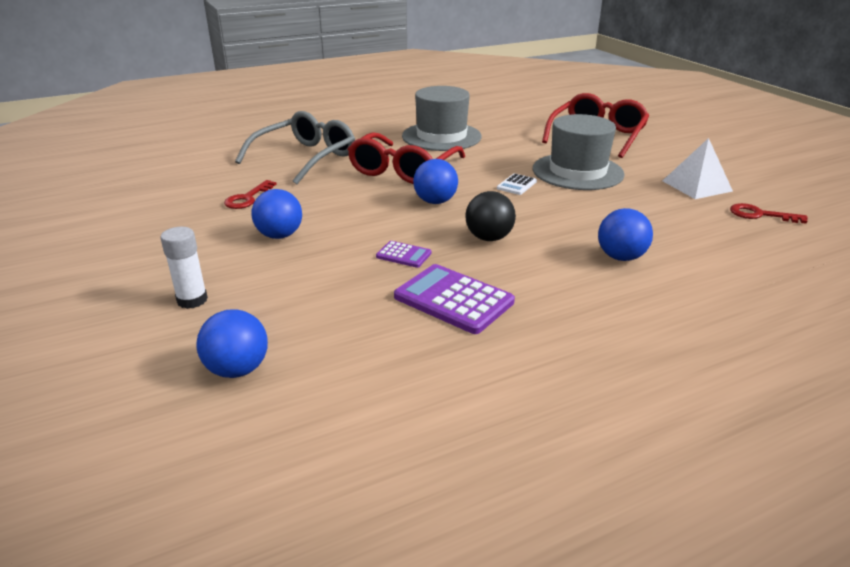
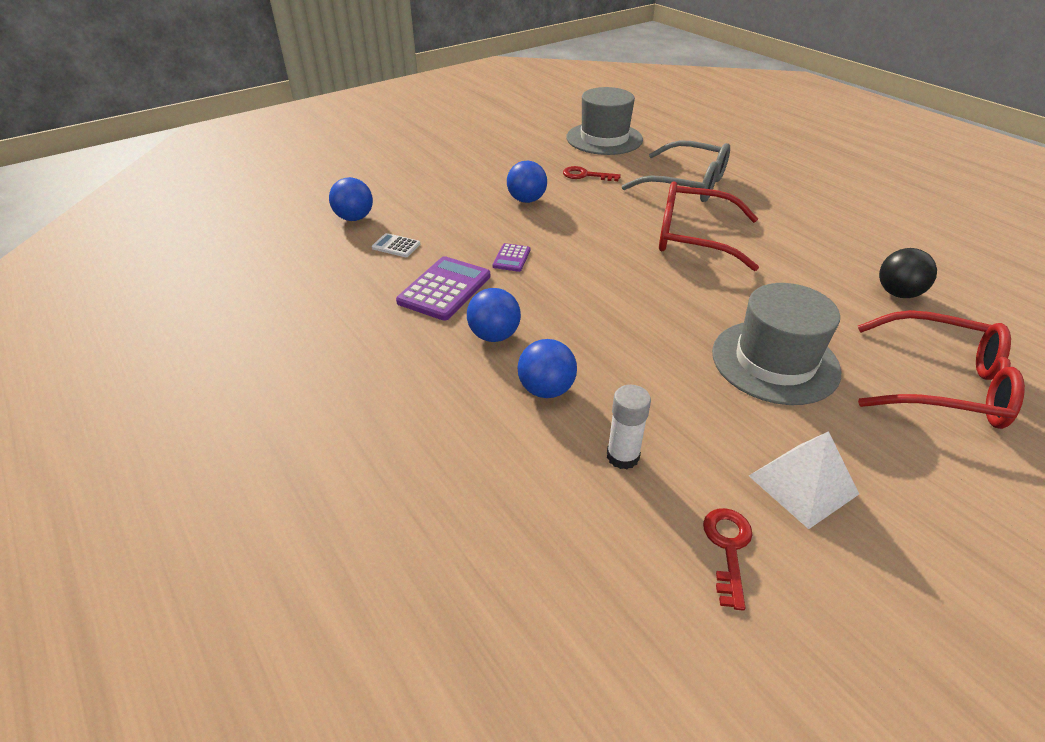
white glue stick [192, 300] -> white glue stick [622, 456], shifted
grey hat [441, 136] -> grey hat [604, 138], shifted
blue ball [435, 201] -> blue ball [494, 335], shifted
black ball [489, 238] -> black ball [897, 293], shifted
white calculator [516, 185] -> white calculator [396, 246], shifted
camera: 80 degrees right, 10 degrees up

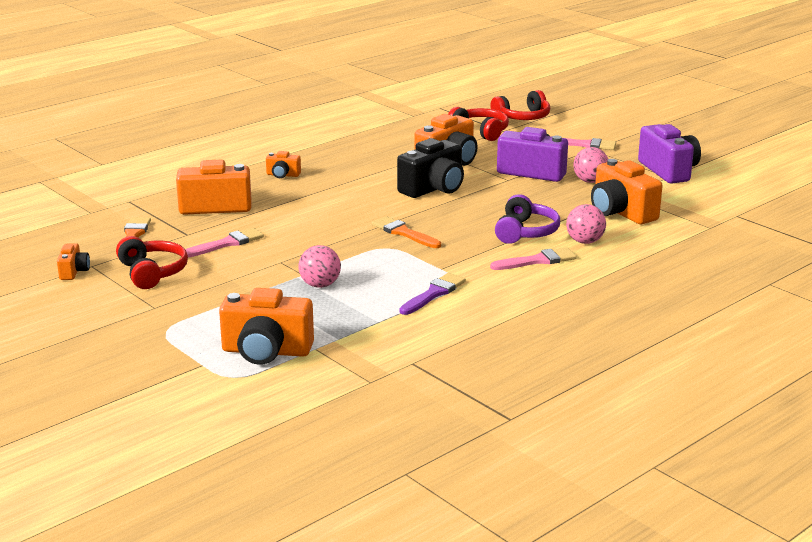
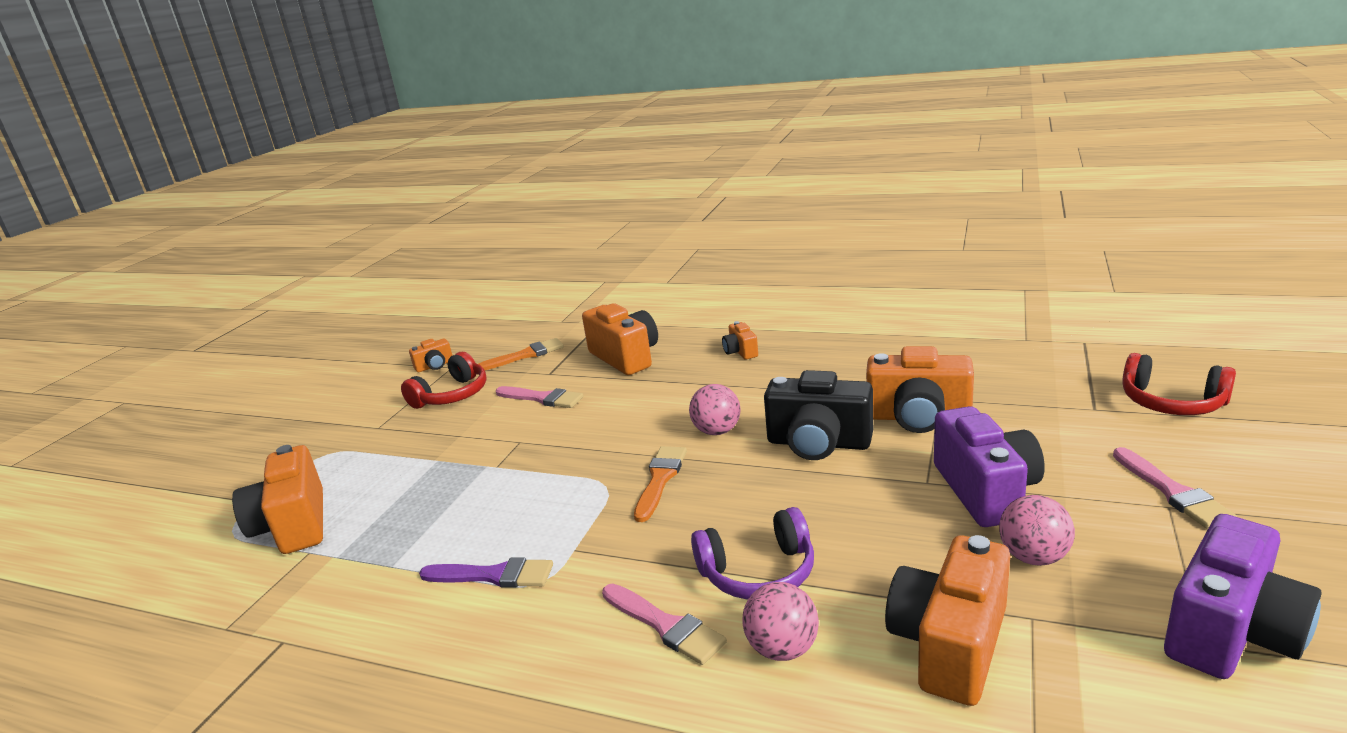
pink ball [320, 285] -> pink ball [717, 431], shifted
red headphones [480, 132] -> none
camera: 65 degrees right, 0 degrees up

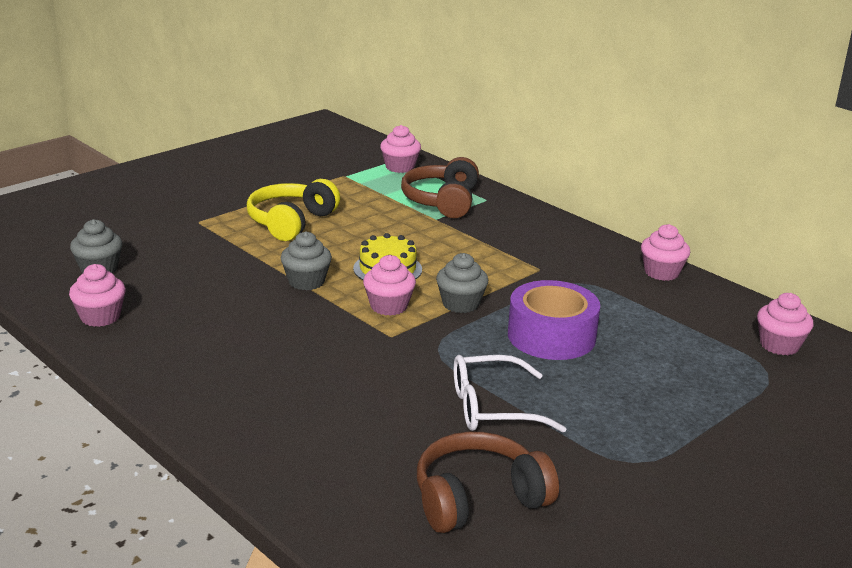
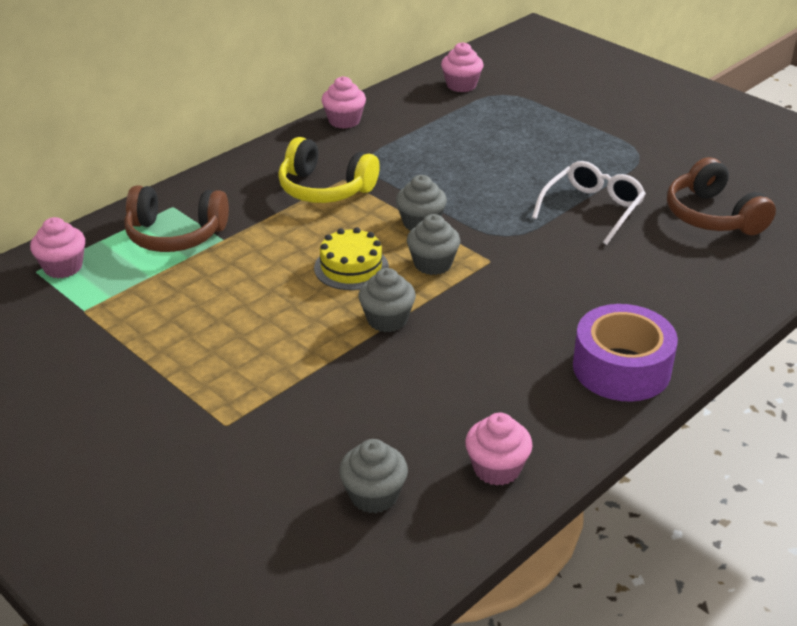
yellow headphones [291, 222] -> yellow headphones [325, 188], shifted
pink cupcake [389, 306] -> grey cupcake [433, 264]
white glasses [492, 408] -> white glasses [592, 209], 135 degrees counterclockwise
purple tape [551, 336] -> purple tape [621, 368], shifted
camera: 90 degrees left, 10 degrees up

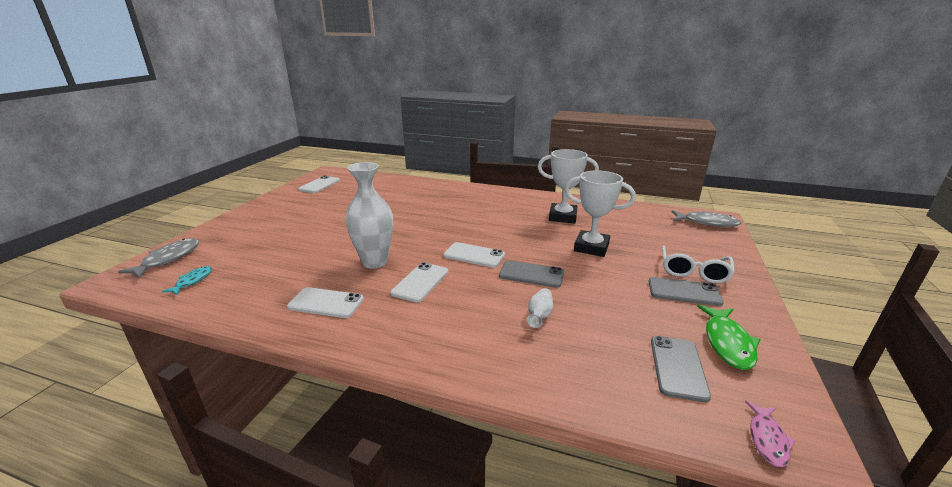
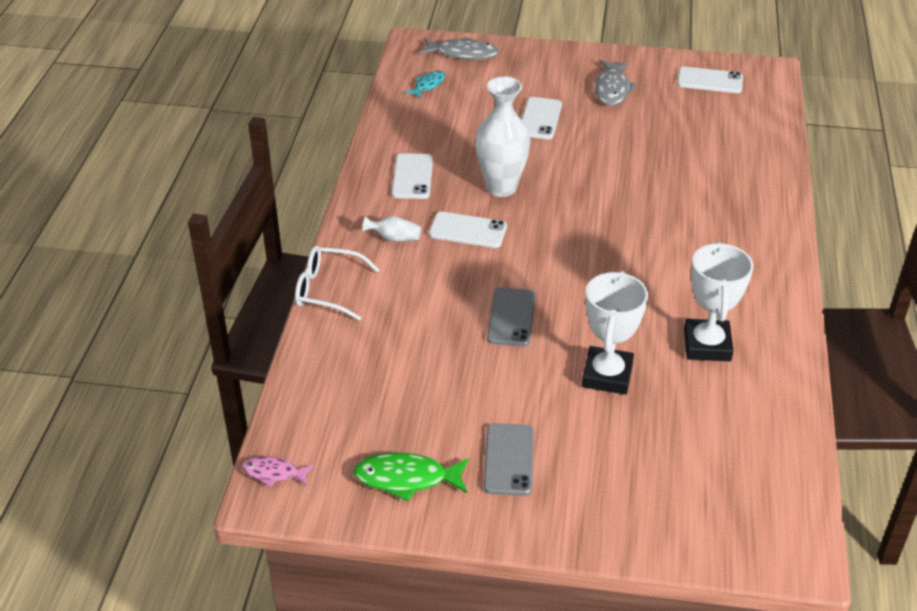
turquoise fish [192, 281] -> turquoise fish [428, 85], 60 degrees counterclockwise
white phone [474, 255] -> white phone [540, 119], shifted
white vase [539, 315] -> white vase [394, 238], shifted
grey phone [678, 367] -> none
white glasses [693, 272] -> white glasses [327, 290], shifted
grey fish [707, 223] -> grey fish [612, 89], shifted
camera: 80 degrees right, 15 degrees up

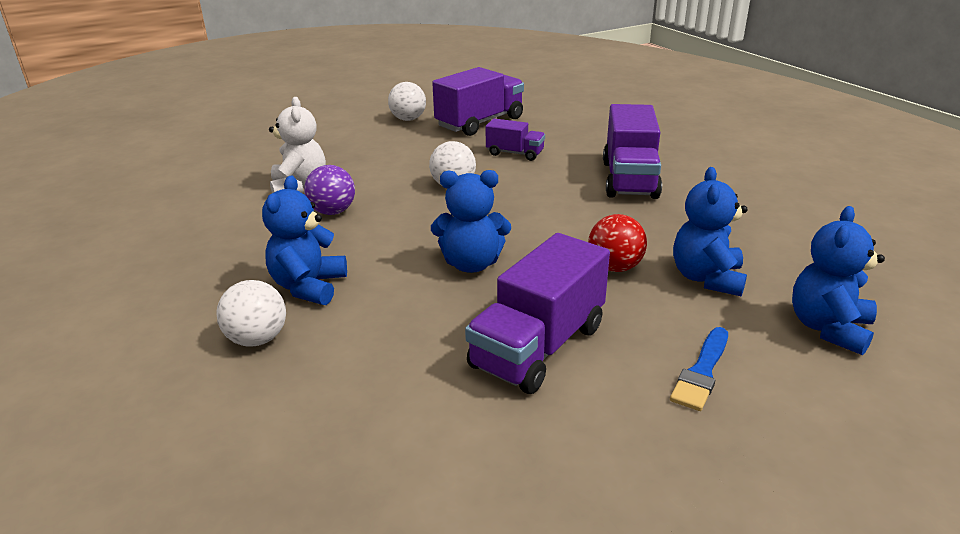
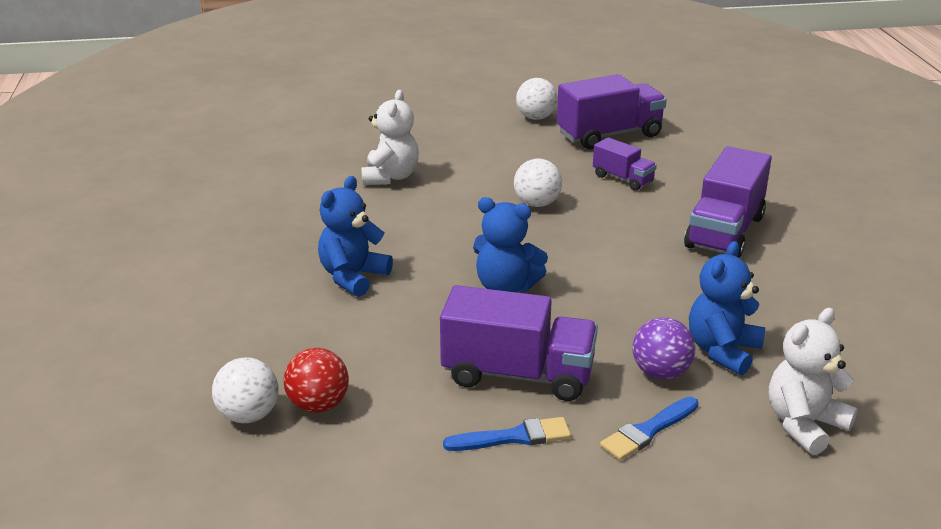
white ball [257, 339] -> white ball [249, 415], shifted
purple ball [332, 212] -> purple ball [660, 373], shifted
purple truck [538, 347] -> purple truck [518, 374], 135 degrees counterclockwise
red ball [614, 267] -> red ball [318, 405], shifted
blue teddy bear [828, 328] -> white teddy bear [804, 424]
none -> blue brush [513, 437]
camera: 20 degrees right, 0 degrees up

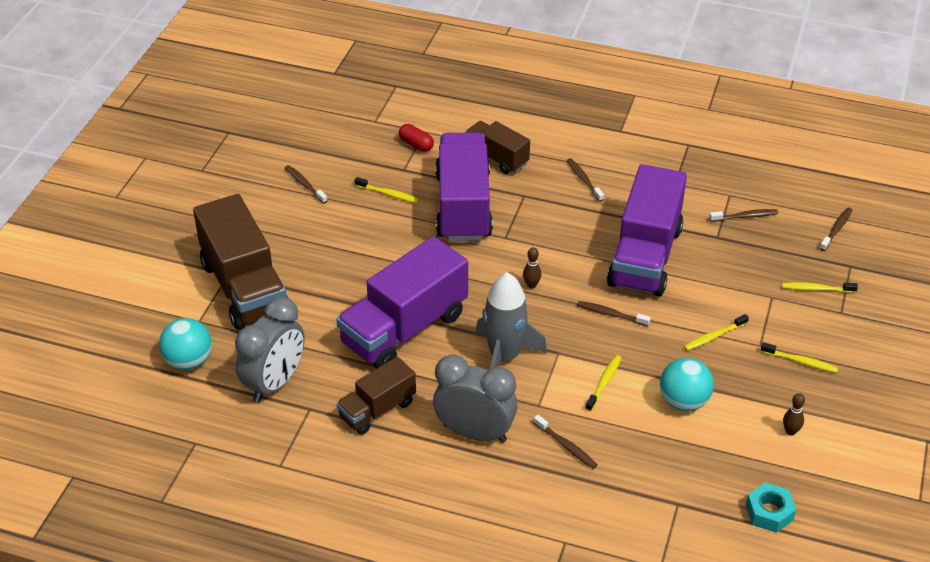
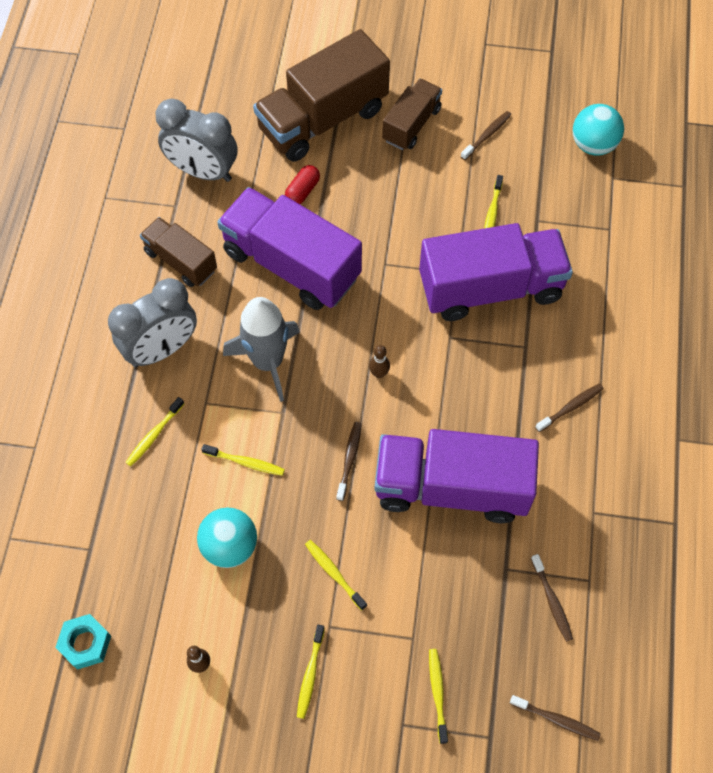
turquoise ball [189, 361] -> turquoise ball [593, 145], shifted
red capsule [416, 144] -> red capsule [302, 191], shifted
grey clock [475, 432] -> grey clock [162, 349], 45 degrees clockwise
brown truck [496, 158] -> brown truck [411, 125], shifted
brown toothbrush [566, 446] -> yellow toothbrush [154, 435]
camera: 80 degrees right, 20 degrees up

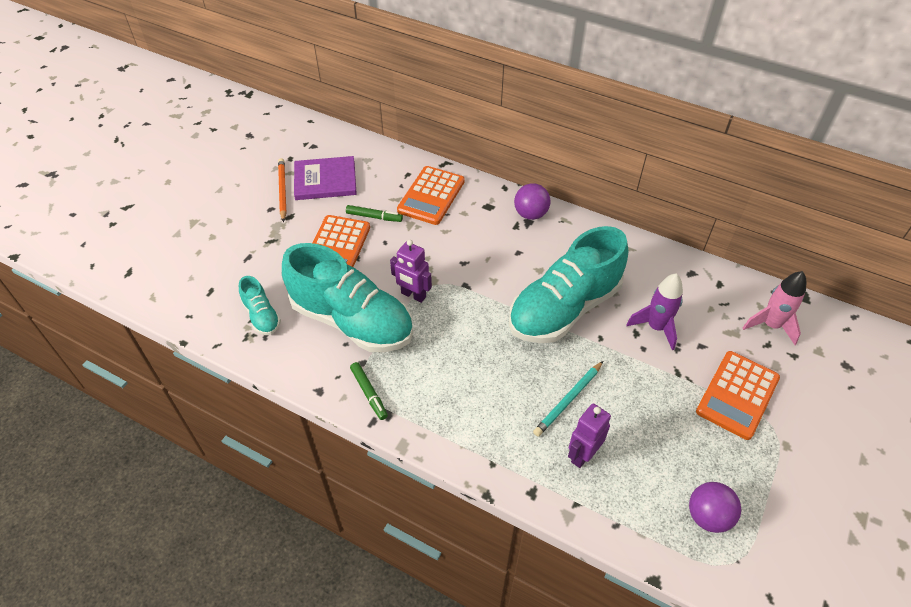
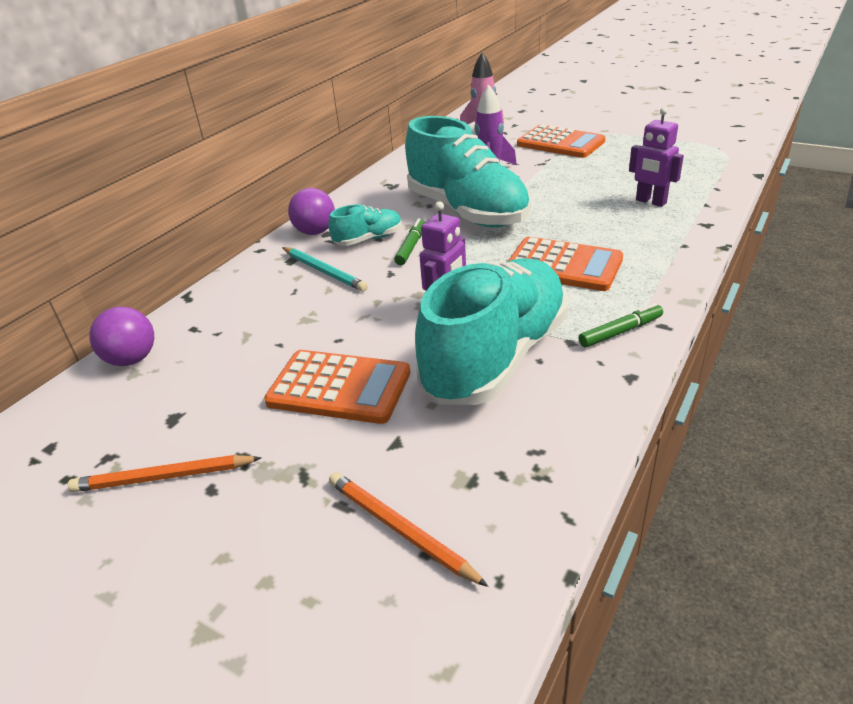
turquoise shoe [262, 316] -> turquoise shoe [368, 239], shifted
purple book [325, 180] -> none
green marker [374, 217] -> green marker [411, 247], shifted
orange calculator [431, 196] -> orange calculator [563, 265], shifted
turquoise pencil [568, 400] -> turquoise pencil [324, 271], shifted
purple ball [708, 516] -> purple ball [132, 359], shifted
none -> orange pencil [400, 529]
camera: 85 degrees left, 15 degrees down

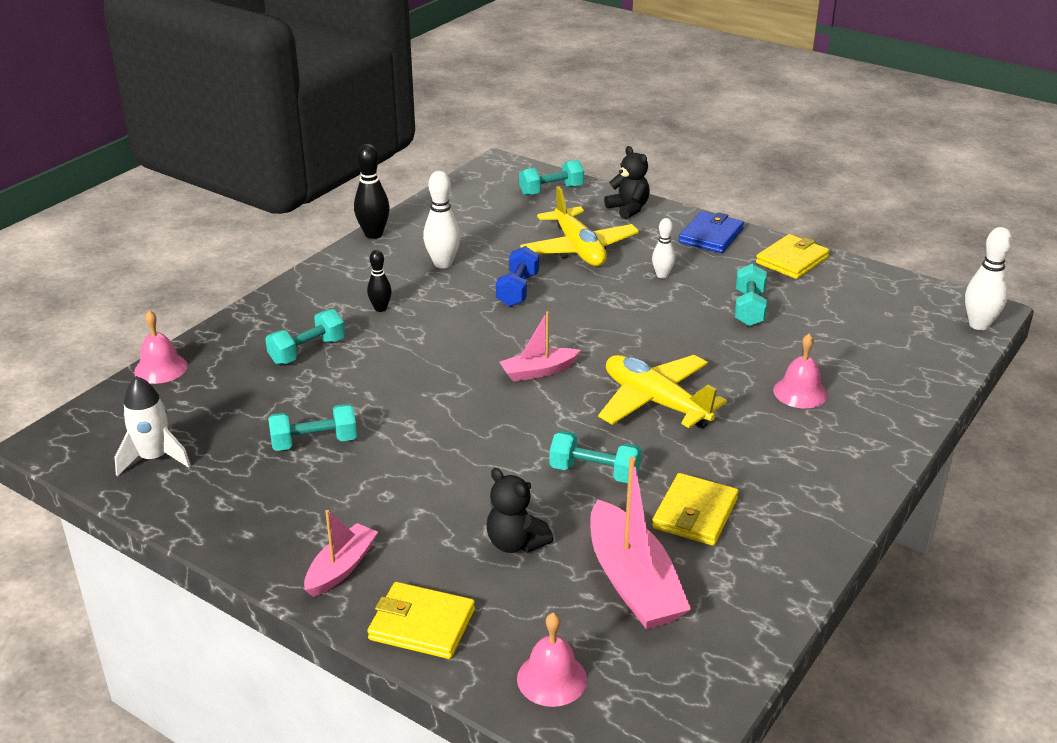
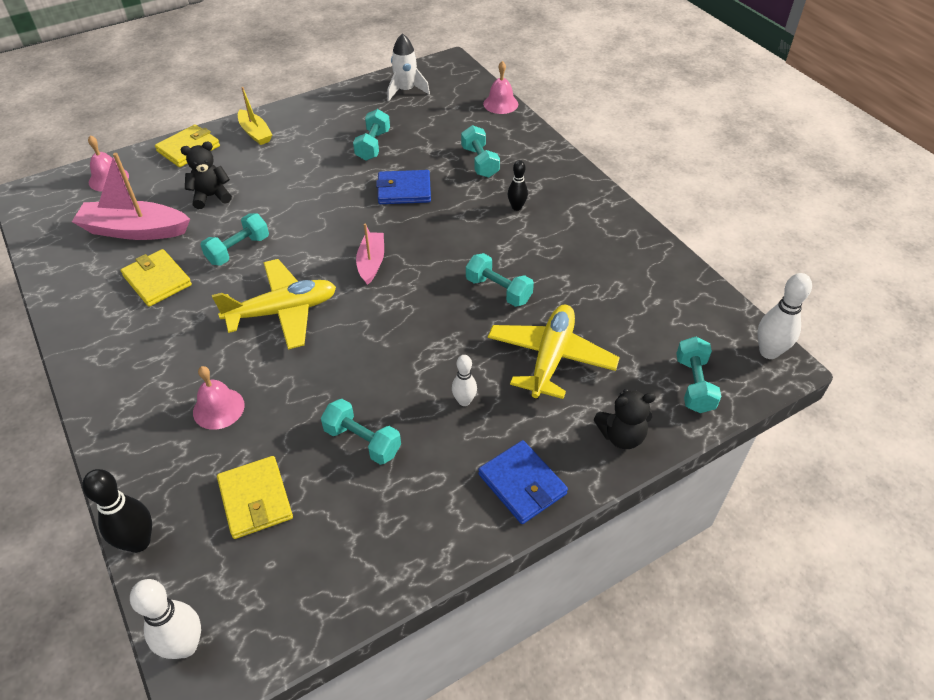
pink boat [341, 568] -> yellow boat [255, 133]
black bowling pin [373, 234] -> black bowling pin [138, 542], shifted
white bowling pin [443, 264] -> white bowling pin [769, 352], shifted
blue dumbbell [517, 290] -> turquoise dumbbell [498, 290]
yellow plane [578, 249] -> yellow plane [551, 358], 105 degrees clockwise
yellow wallet [792, 260] -> yellow wallet [255, 499], shifted
none -> blue wallet [404, 190]
camera: 115 degrees right, 15 degrees up

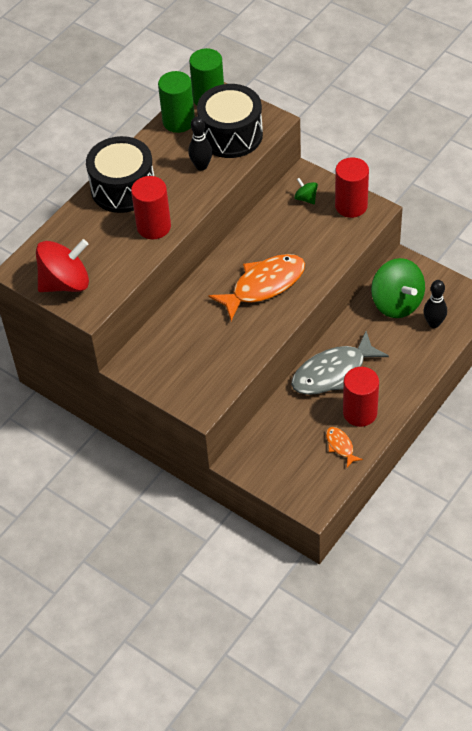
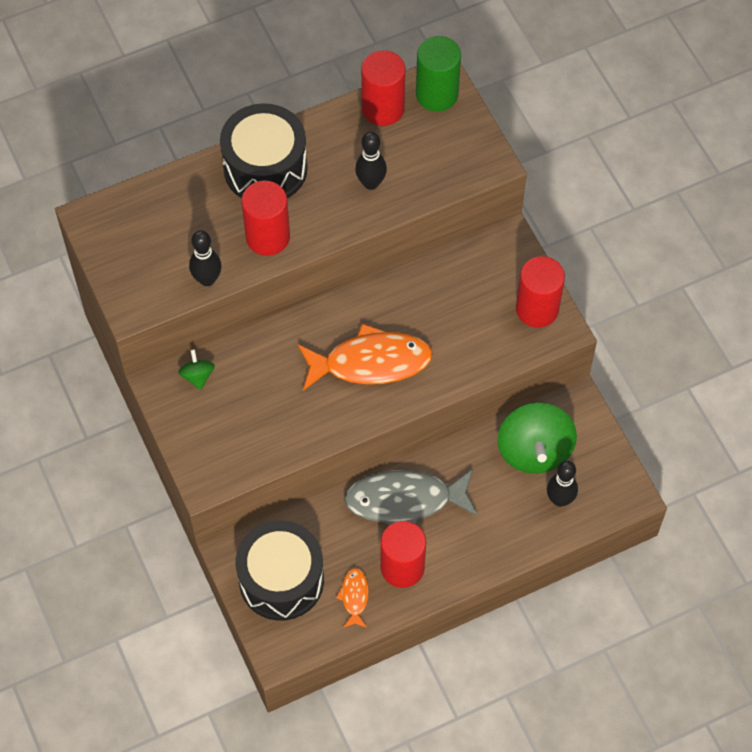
red spinning top [65, 283] -> none
green cylinder [178, 121] -> red cylinder [383, 108]
black drum [231, 135] -> black drum [281, 579], shifted
green spinning top [306, 198] -> green spinning top [197, 376], shifted
none -> black bowling pin [207, 279]
camera: 25 degrees right, 10 degrees up

